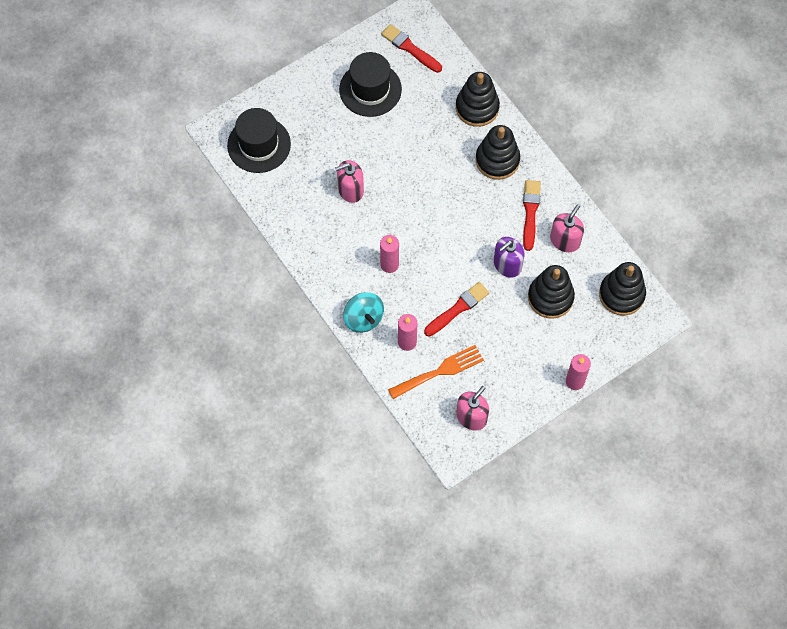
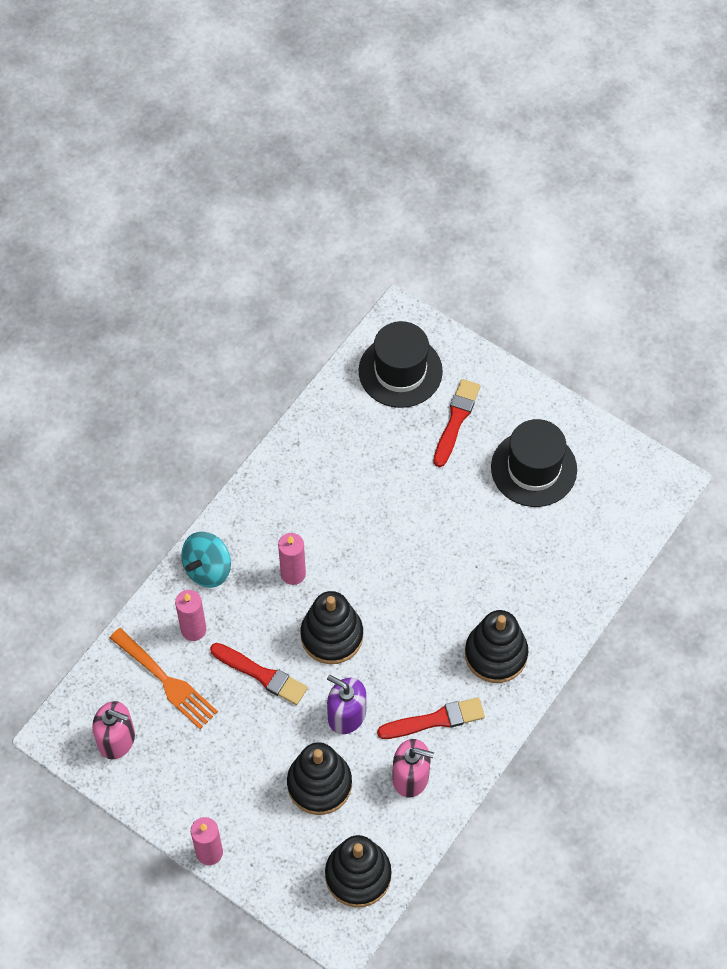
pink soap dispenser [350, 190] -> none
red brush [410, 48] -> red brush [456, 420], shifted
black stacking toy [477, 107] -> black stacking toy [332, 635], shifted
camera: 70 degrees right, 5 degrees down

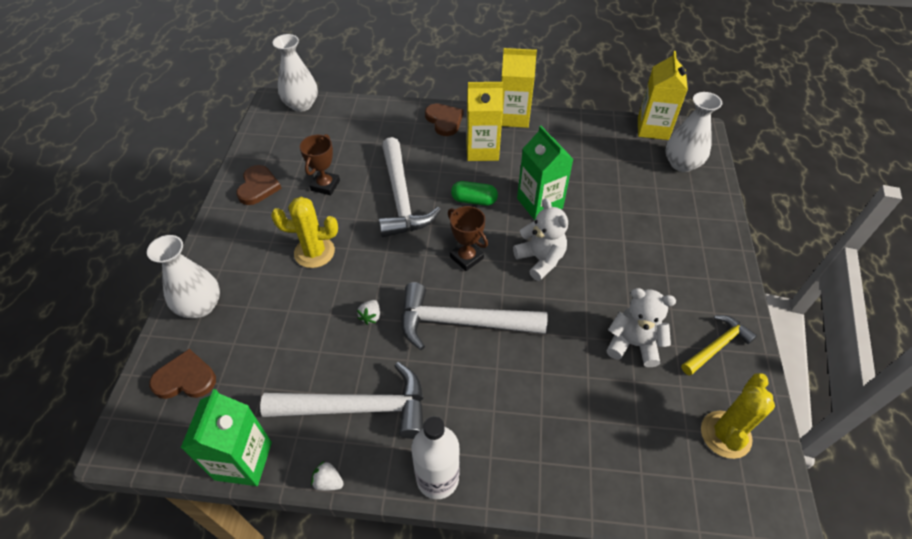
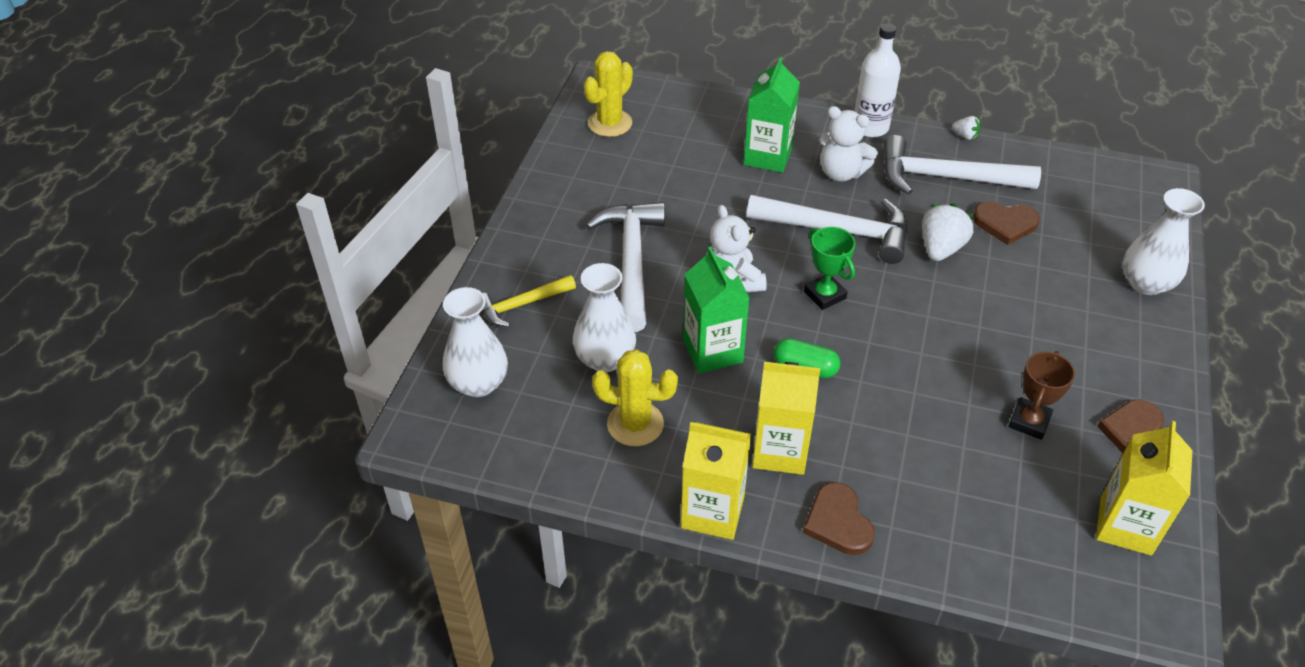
brown heart [185, 378] -> brown heart [1005, 223], shifted
green carton [243, 461] -> green carton [768, 156], shifted
yellow cactus [314, 252] -> yellow cactus [635, 424], shifted
white vase [301, 104] -> white vase [605, 359], shifted
white strawberry [370, 316] -> white strawberry [941, 248], x1.94
white hammer [401, 197] -> white hammer [631, 262], shifted
brown trophy [466, 257] -> green trophy [824, 295]
white teddy bear [633, 344] -> white teddy bear [841, 172], shifted
yellow carton [653, 128] -> yellow carton [1125, 526], shifted
yellow hammer [716, 346] -> yellow hammer [522, 305], shifted
camera: 170 degrees left, 5 degrees down

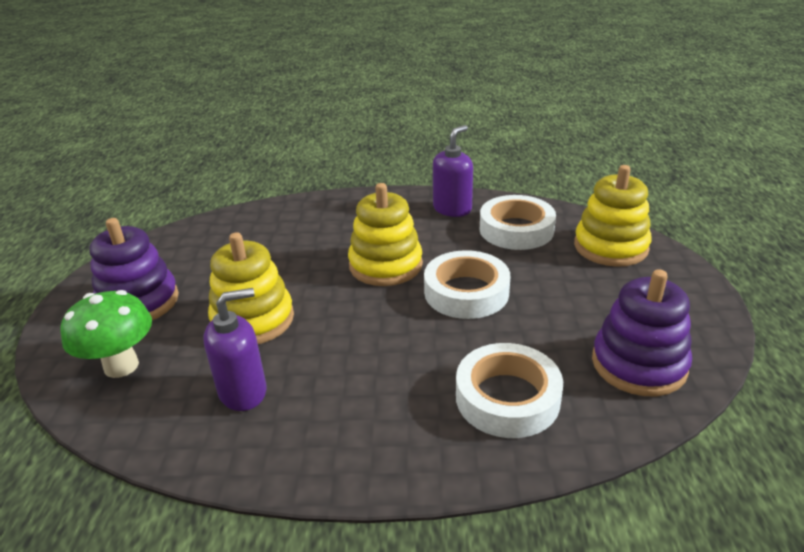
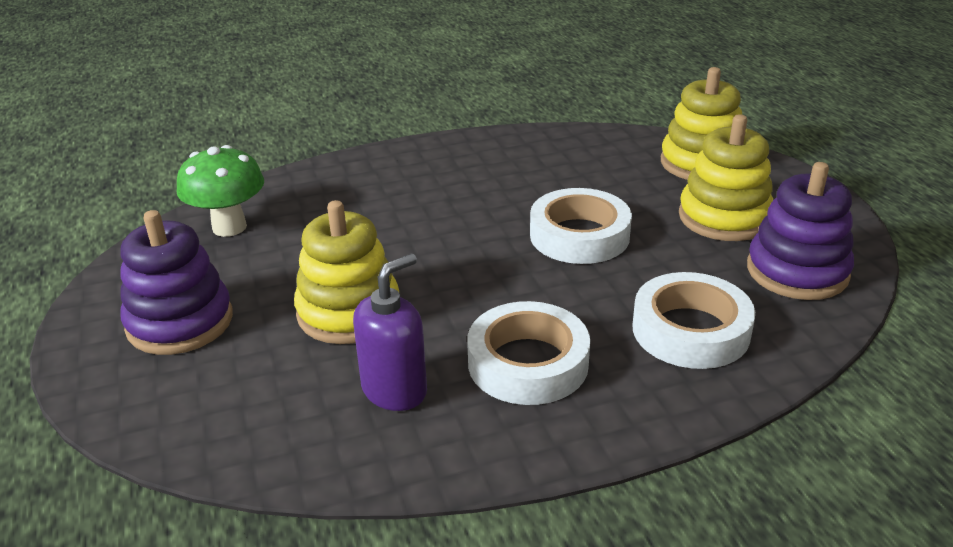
green mushroom [121, 366] -> green mushroom [229, 227], shifted
yellow stacking toy [385, 265] -> yellow stacking toy [724, 217], shifted
purple soap dispenser [452, 209] -> none
white tape [516, 229] -> white tape [528, 363], shifted
camera: 20 degrees left, 0 degrees up

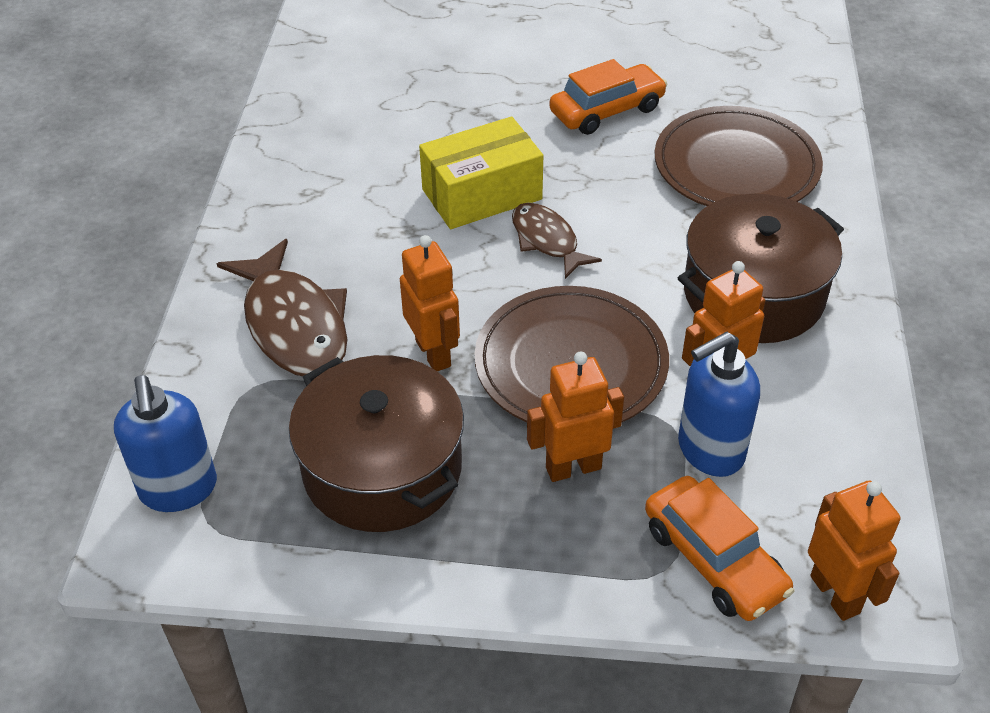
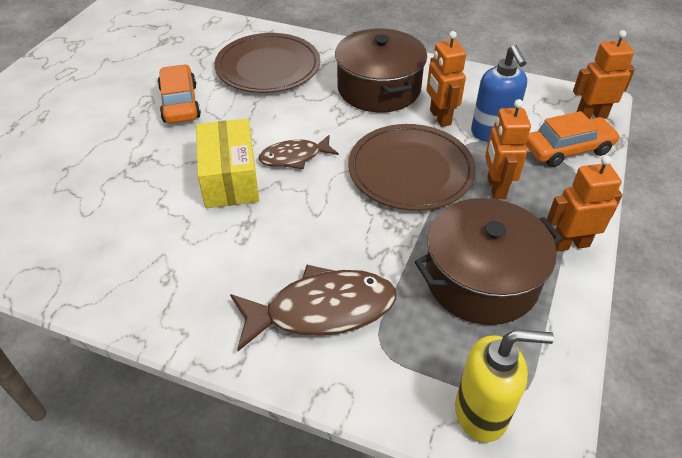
blue soap dispenser [178, 489] -> yellow soap dispenser [481, 413]
orange robot [434, 353] -> orange robot [569, 244], shifted
camera: 75 degrees left, 0 degrees up

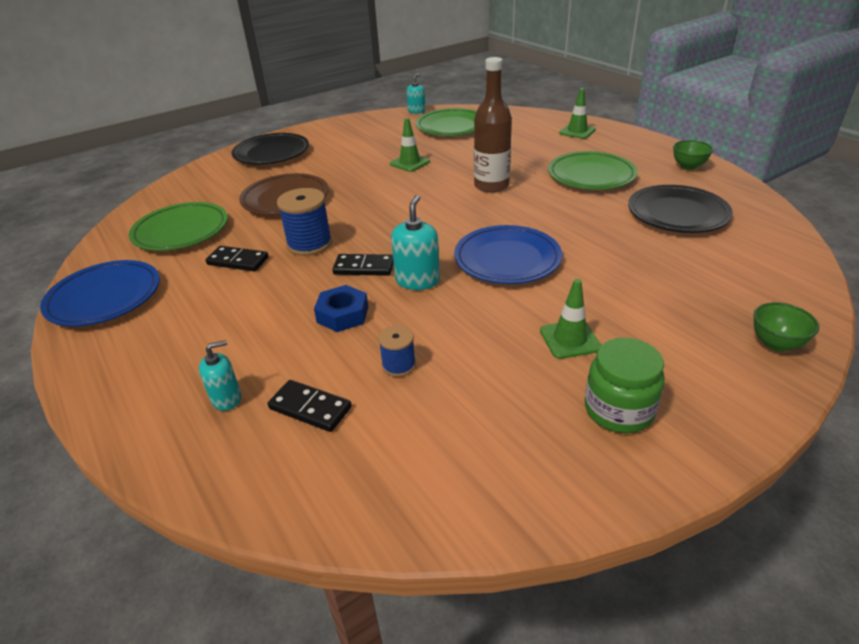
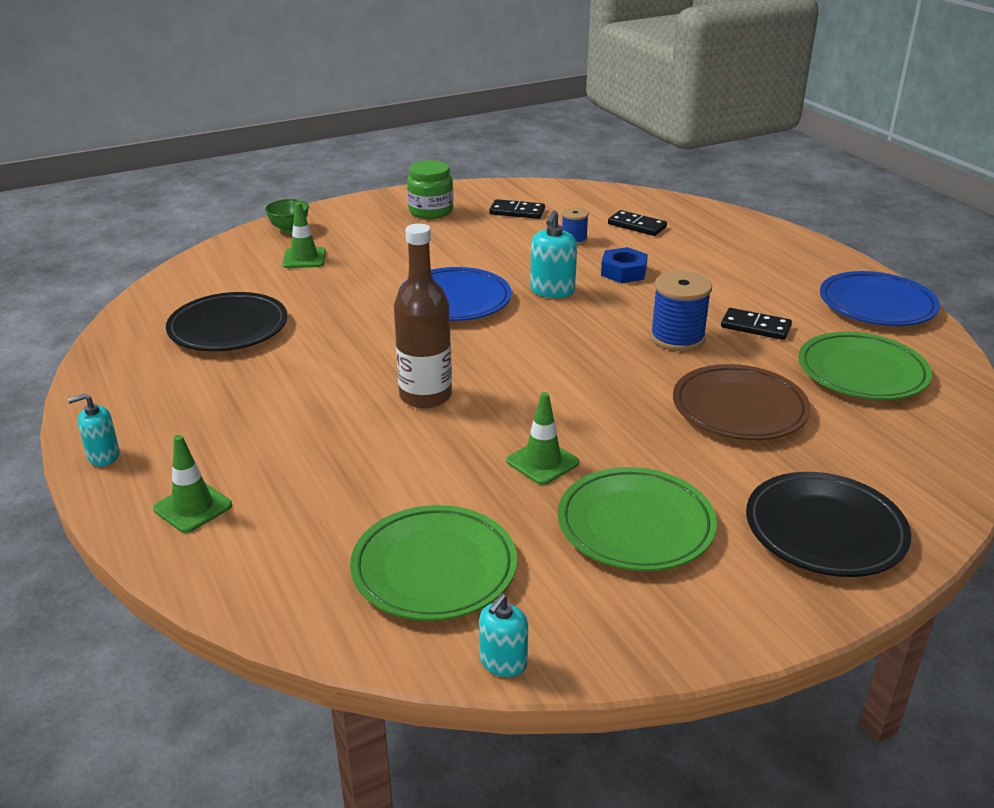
turquoise soap dispenser [226, 398] -> turquoise soap dispenser [103, 456], shifted
black domino [364, 267] -> black domino [517, 212], shifted
green traffic cone [569, 339] -> green traffic cone [304, 258], shifted
green plate [591, 175] -> green plate [635, 525], shifted
green bowl [688, 166] -> none
camera: 175 degrees left, 5 degrees down

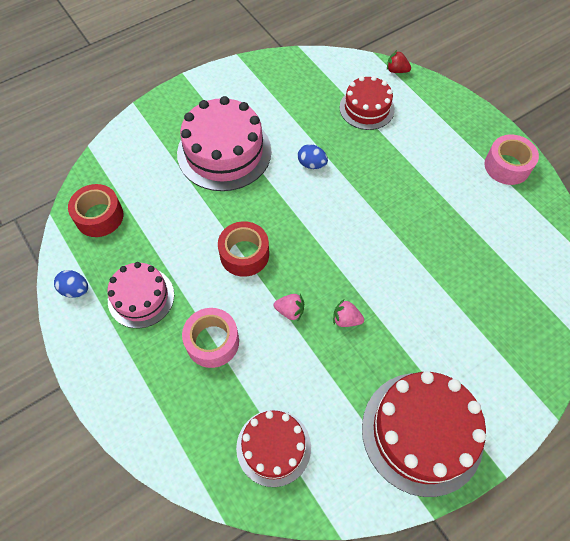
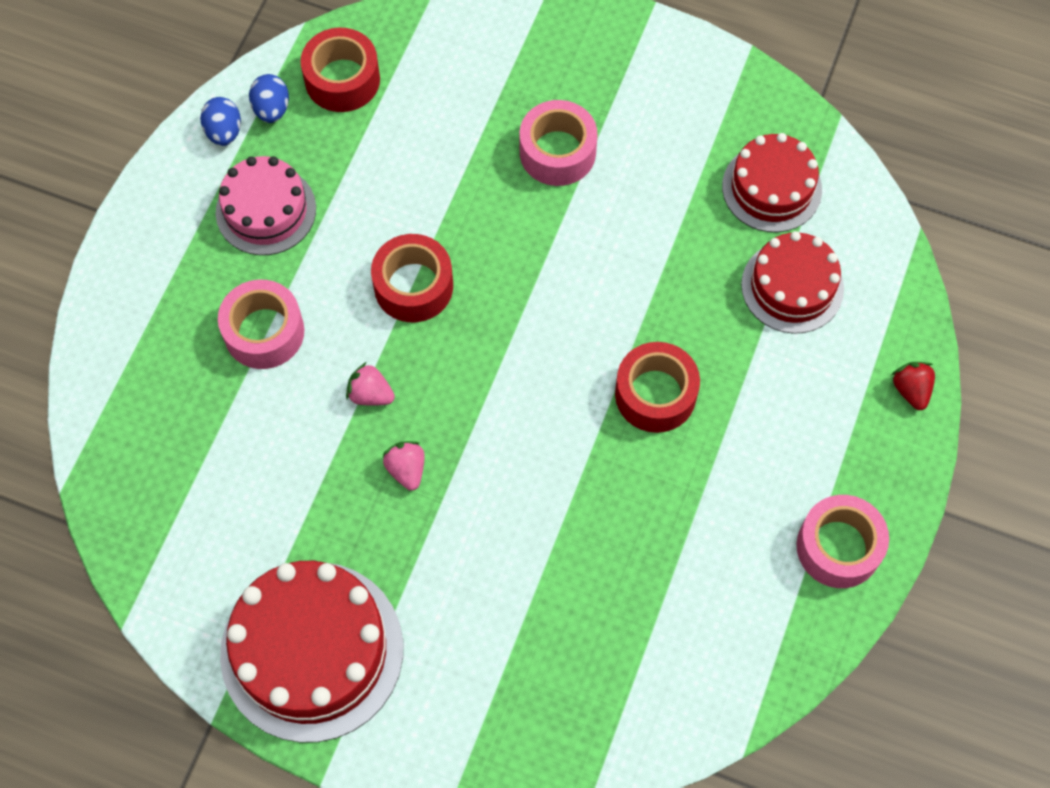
pink cake [224, 152] -> pink tape [557, 152]
red cake [273, 447] -> red cake [771, 188], shifted
pink strawberry [290, 311] -> pink strawberry [370, 394], 135 degrees clockwise
blue egg [311, 164] -> blue egg [271, 109], shifted
red strawberry [396, 70] -> red strawberry [911, 390], shifted
none -> red tape [655, 394]
camera: 55 degrees right, 5 degrees up

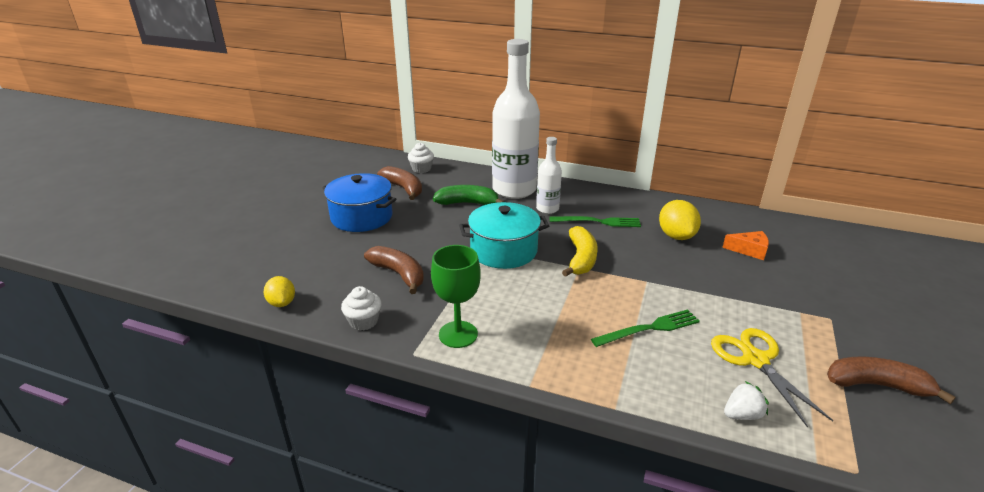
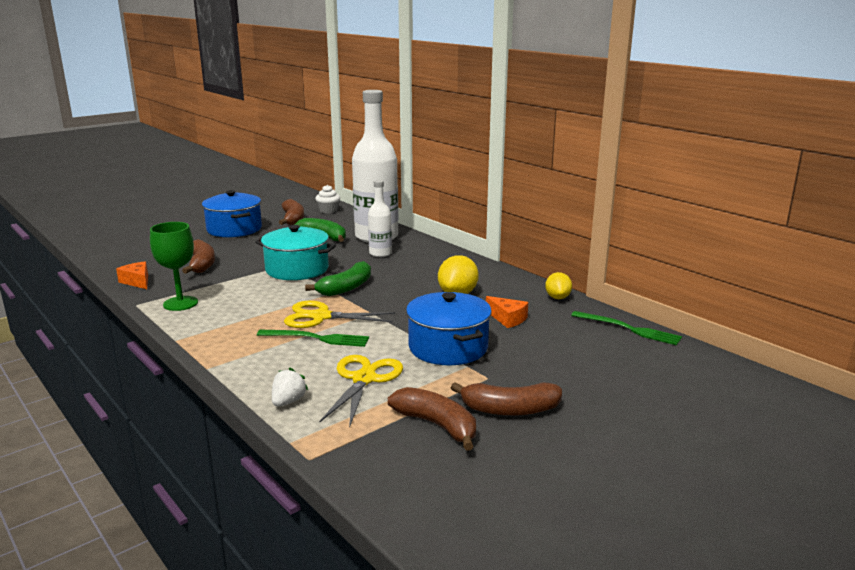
yellow lemon [282, 303] -> yellow lemon [557, 297], shifted
white cupcake [363, 321] -> orange cheese [137, 281]
green fork [598, 222] -> green fork [628, 329], shifted
yellow banana [581, 259] -> green banana [346, 288]
white strawberry [742, 414] -> white strawberry [288, 401], 75 degrees counterclockwise
none -> yellow scissors [320, 317]
none -> blue pot [448, 347]
none -> brown banana [510, 410]
camera: 30 degrees right, 10 degrees down

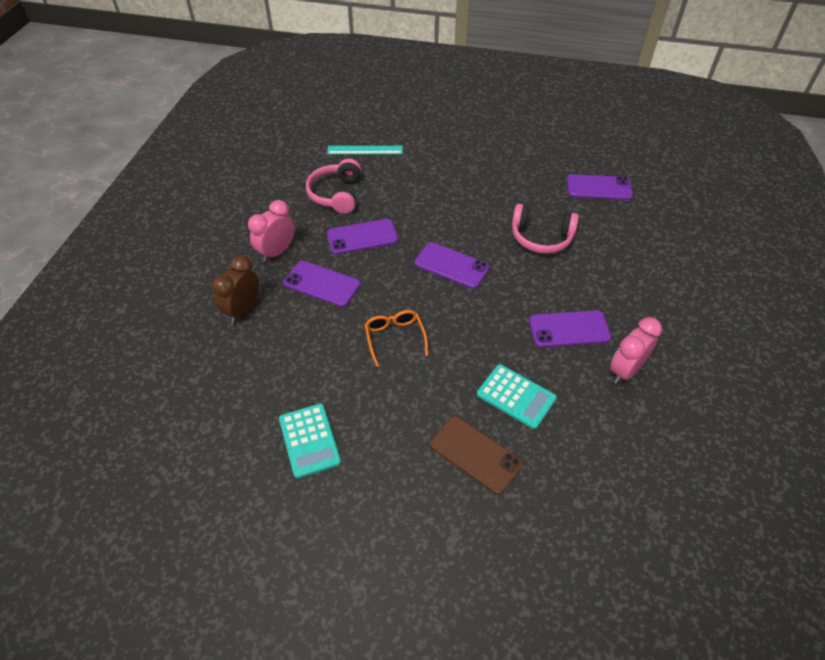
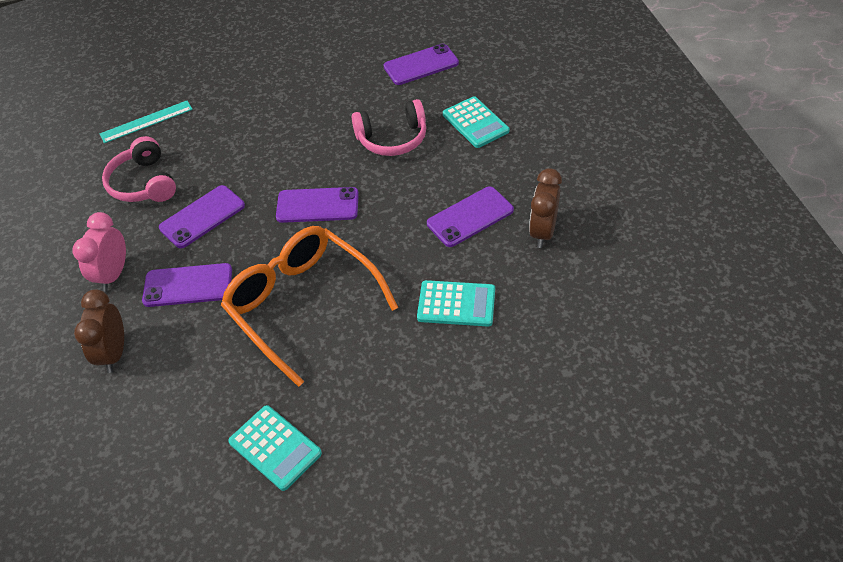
orange glasses [394, 338] -> orange glasses [302, 304], x2.11
brown phone [475, 454] -> none
pink clock [625, 370] -> brown clock [543, 232]
none -> turquoise calculator [475, 123]
camera: 25 degrees left, 0 degrees up

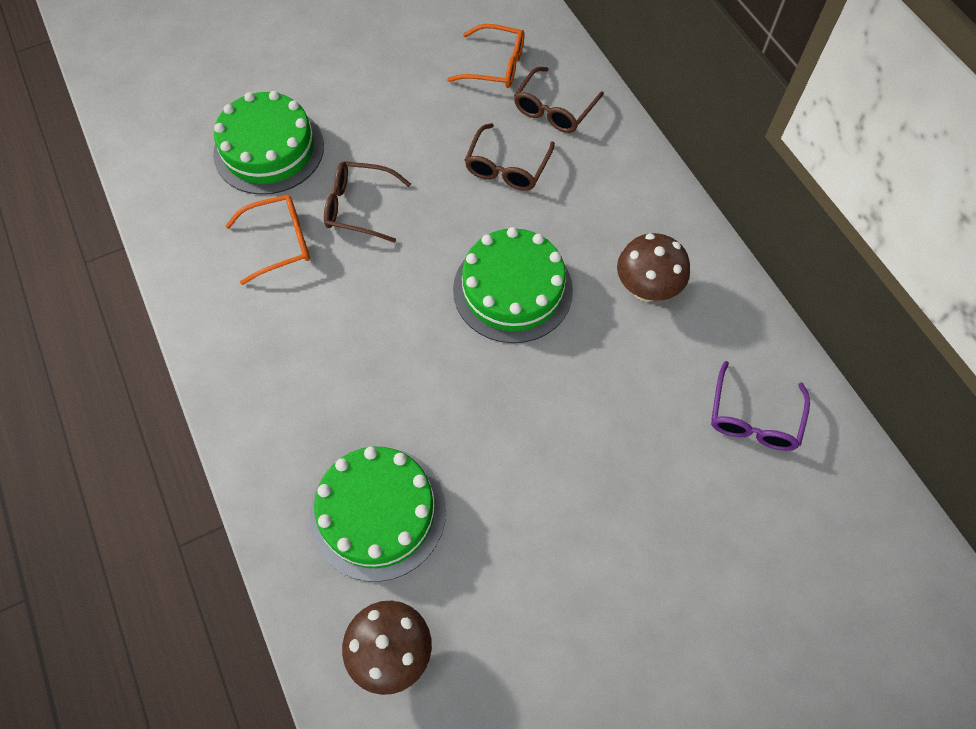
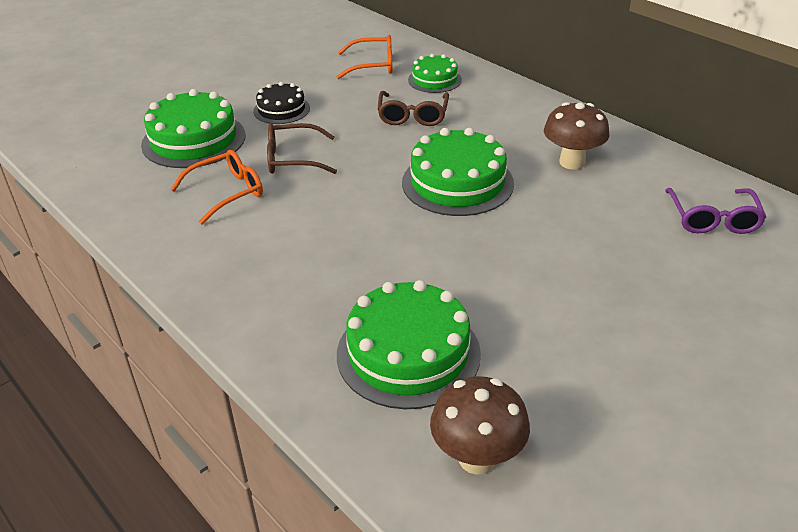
brown glasses [554, 109] -> green cake [434, 80]
none -> black cake [281, 109]
camera: 15 degrees left, 25 degrees down

